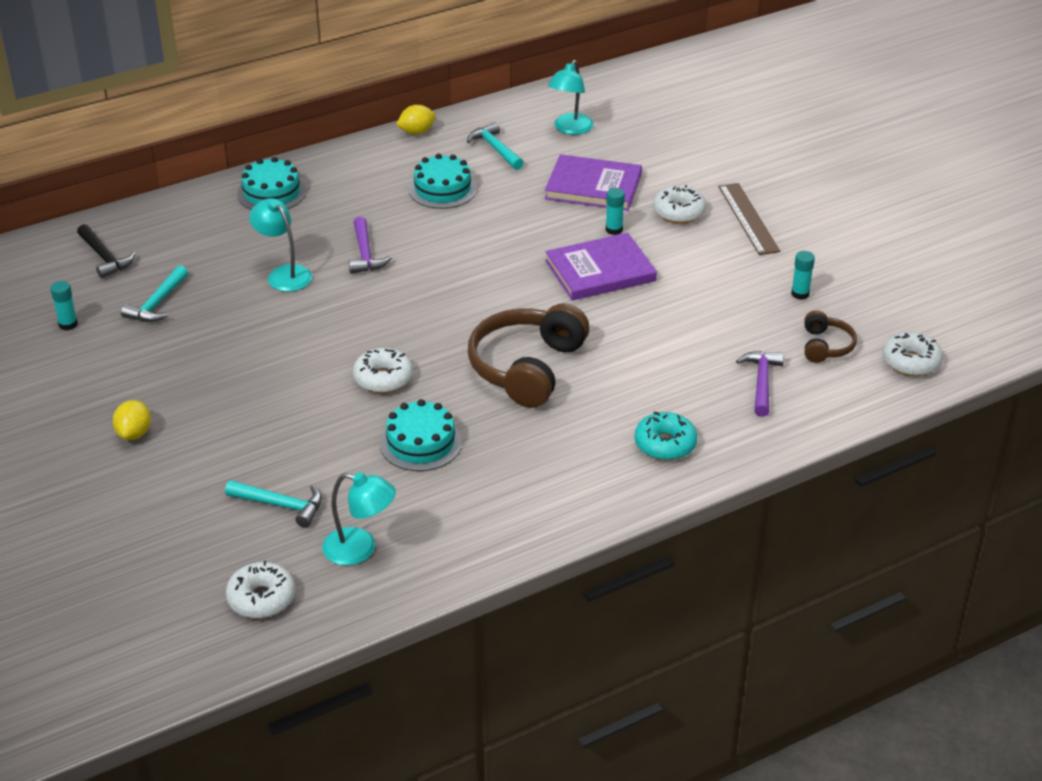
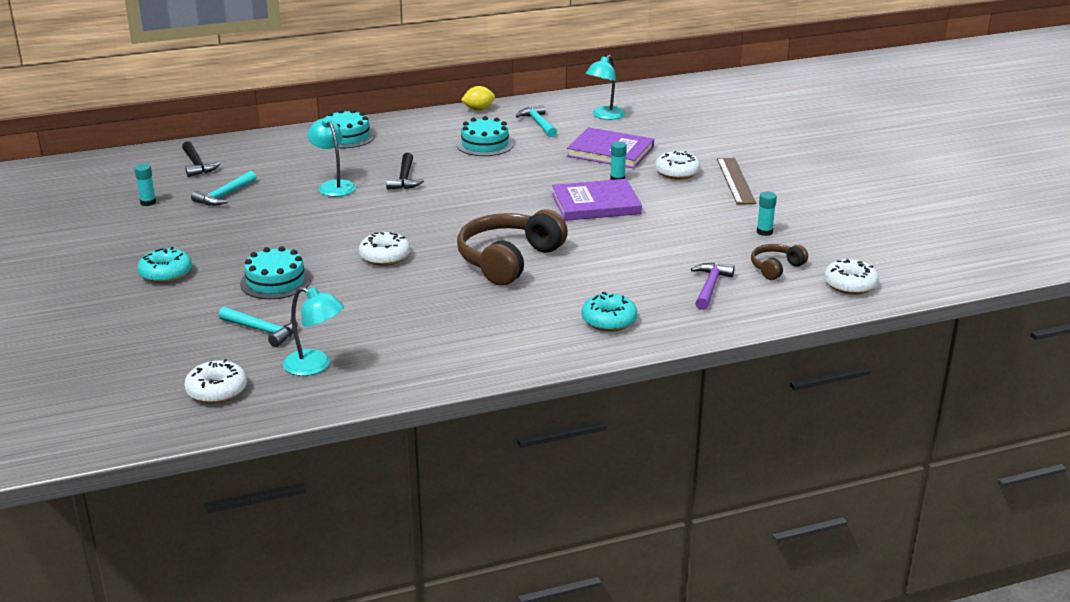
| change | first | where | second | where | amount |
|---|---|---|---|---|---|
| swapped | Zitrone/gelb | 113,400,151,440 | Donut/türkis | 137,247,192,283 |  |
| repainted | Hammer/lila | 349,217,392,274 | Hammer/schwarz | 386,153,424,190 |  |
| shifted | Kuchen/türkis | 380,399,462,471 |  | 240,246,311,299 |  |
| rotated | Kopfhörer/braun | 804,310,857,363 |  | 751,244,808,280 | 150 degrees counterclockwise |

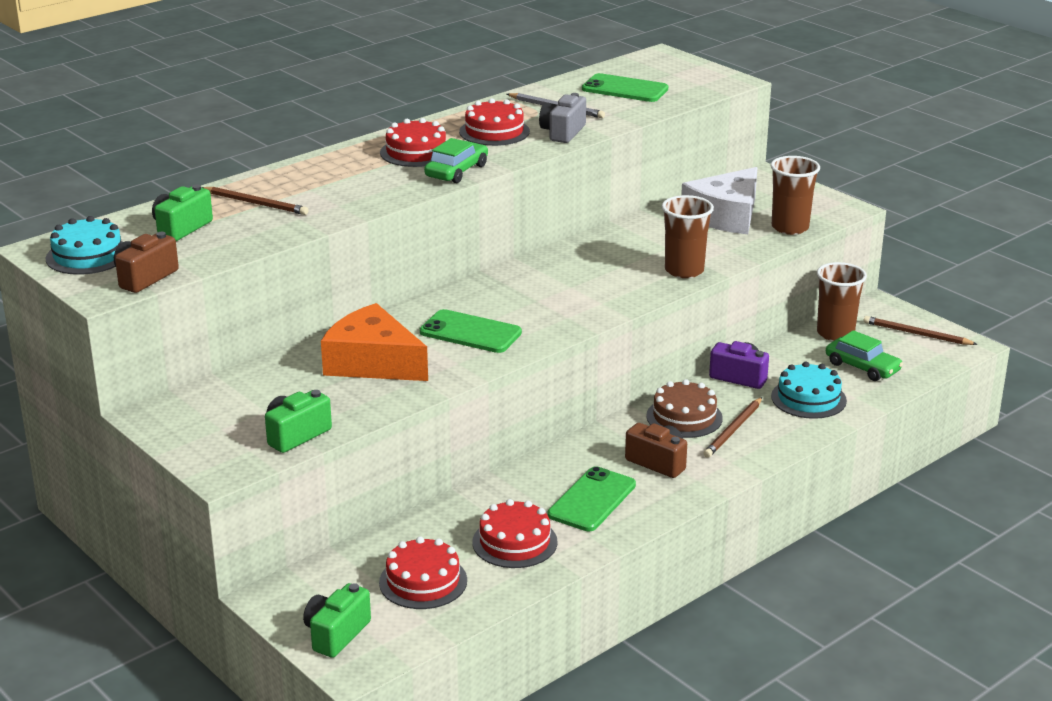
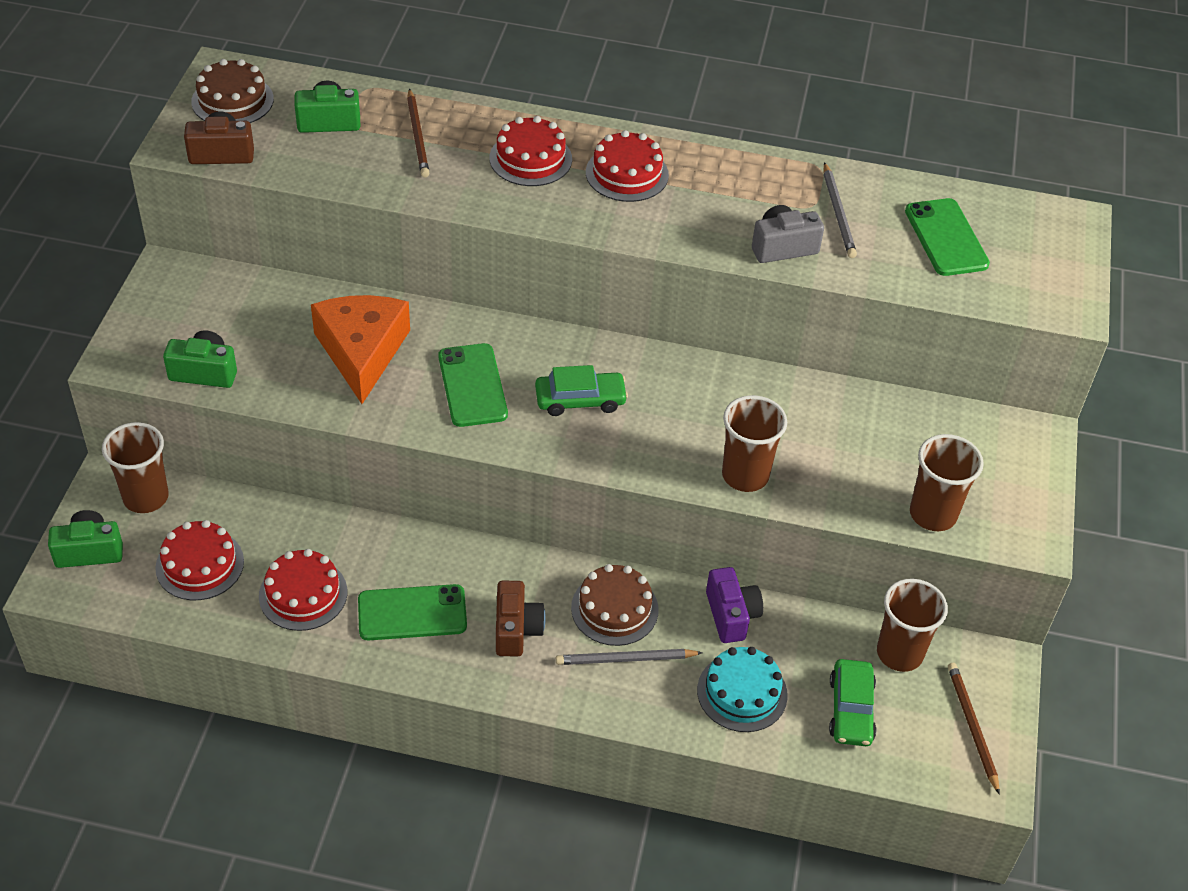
| change | first | where | second | where | amount |
|---|---|---|---|---|---|
| repainted | Kuchen/türkis | 46,216,122,275 | Kuchen/braun | 191,59,274,123 |  |
| shifted | Auto/grün | 424,138,488,183 |  | 535,365,628,416 |  |
| shifted | Kuchen/rot | 459,98,530,146 |  | 490,116,572,186 |  |
| gone | Käse/weiß | 681,167,758,234 |  |  |  |
| repainted | Bleistift/braun | 704,397,762,458 | Bleistift/grau | 556,649,703,665 |  |
| new |  |  | Becher/braun | 102,422,169,513 |  |

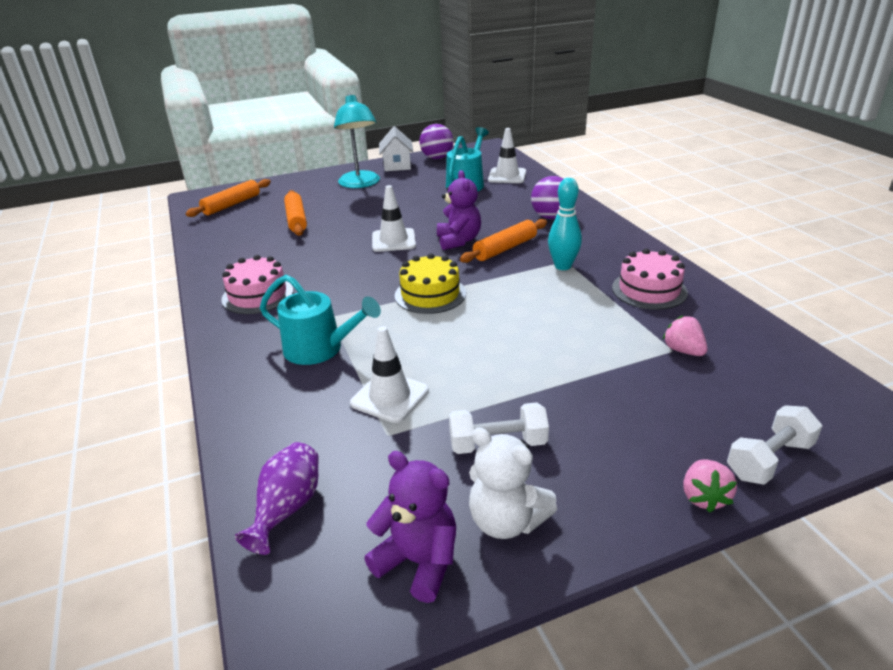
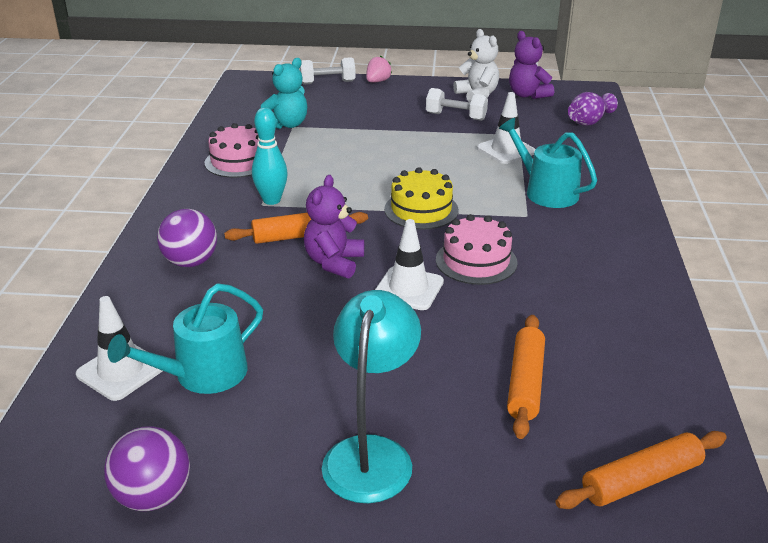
| change | first | where | second | where | amount |
|---|---|---|---|---|---|
| shifted | Kuchen/rosa | 221,255,293,314 |  | 436,214,518,285 |  |
| gone | Haus/weiß | 379,126,413,171 |  |  |  |
| swapped | Erdbeere/rosa | 663,315,707,356 | Teddybär/türkis | 261,58,307,129 |  |

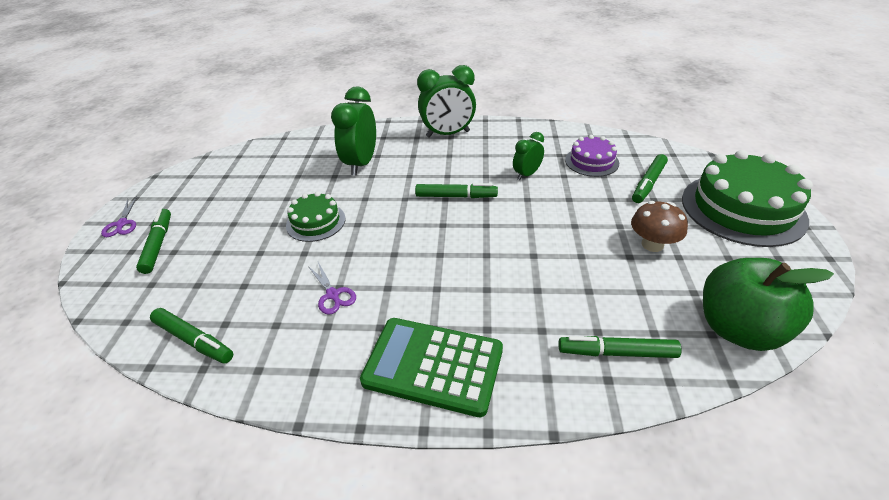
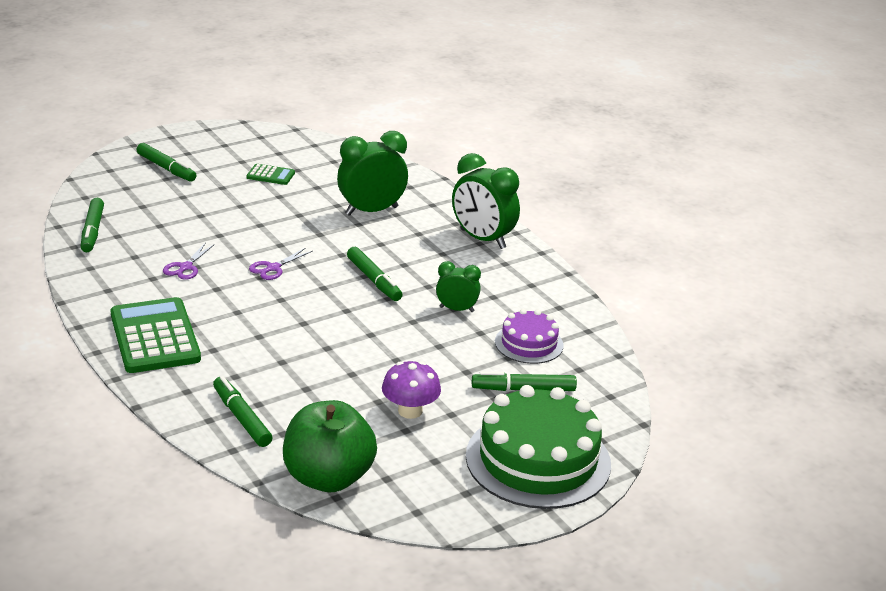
| change | first | where | second | where | amount |
|---|---|---|---|---|---|
| shifted | Schere/lila | 101,197,137,237 |  | 249,248,313,280 |  |
| rotated | Filzstift/grün | 136,209,171,274 |  | 137,143,197,182 | 90 degrees clockwise |
| gone | Kuchen/grün | 286,192,346,242 |  |  |  |
| repainted | Pilz/braun | 631,201,688,252 | Pilz/lila | 382,361,441,419 |  |
| new |  |  | Taschenrechner/grün | 247,164,295,185 |  |

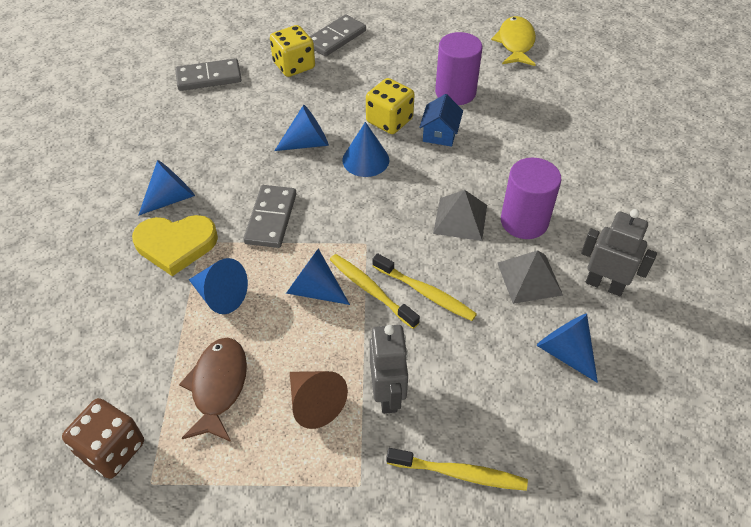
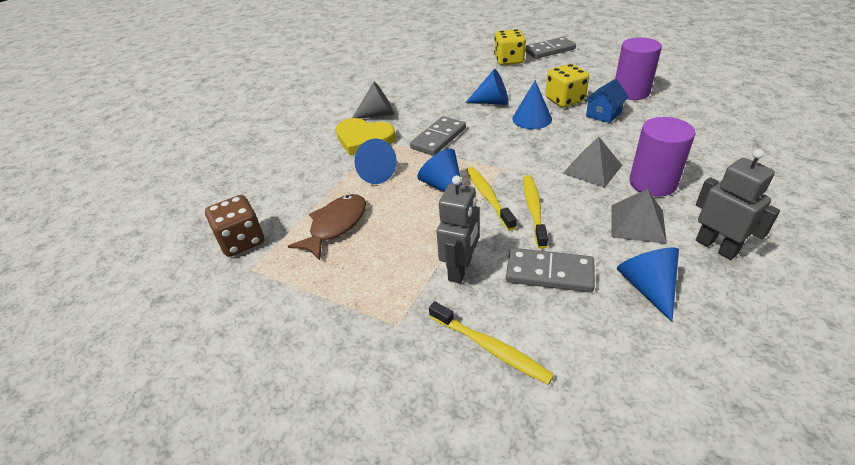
| change | first | where | second | where | amount |
|---|---|---|---|---|---|
| repainted | Kegel/blau | 139,160,195,215 | Kegel/grau | 352,82,394,119 |  |
| shifted | Dominostein/grau | 175,58,242,91 |  | 506,248,595,292 |  |
| gone | Kegel/braun | 290,371,348,429 |  |  |  |
| rotated | Zahnbürste/gelb | 373,253,477,321 |  | 523,175,548,249 | 150 degrees counterclockwise |
| gone | Fisch/gelb | 491,16,536,66 |  |  |  |

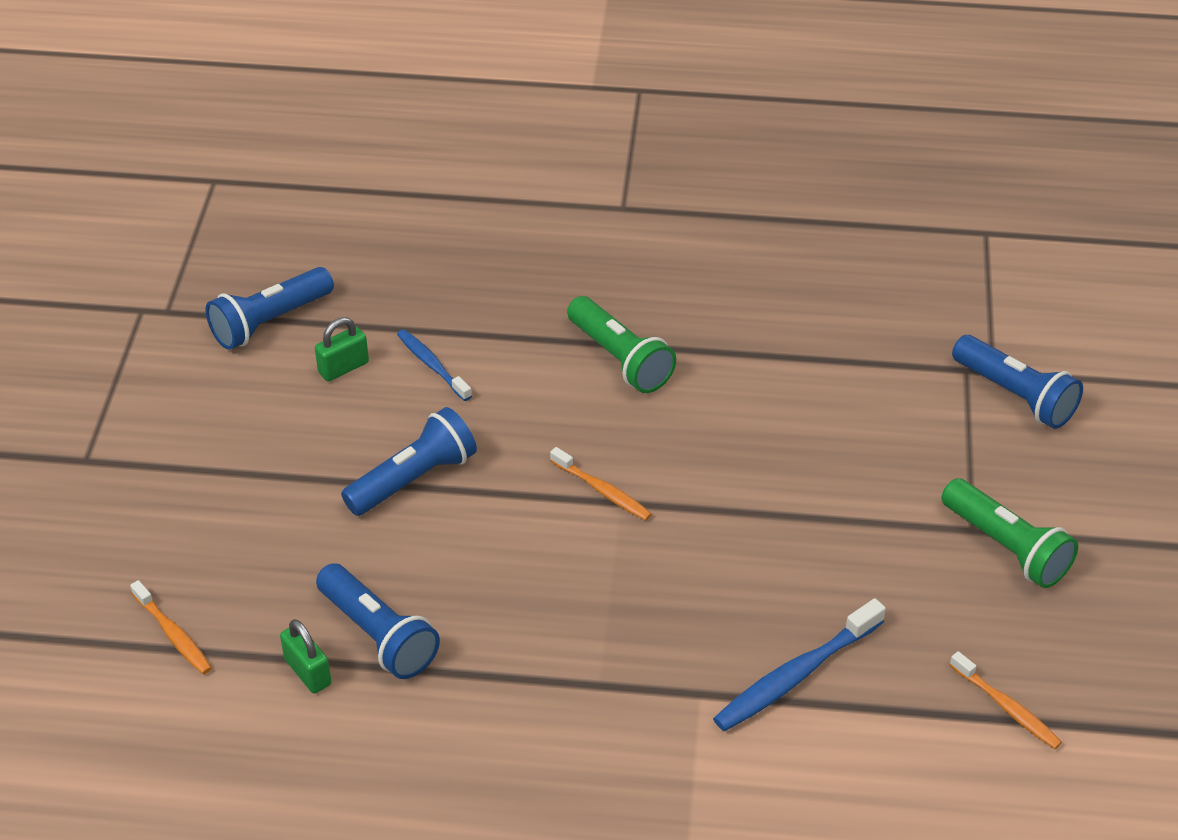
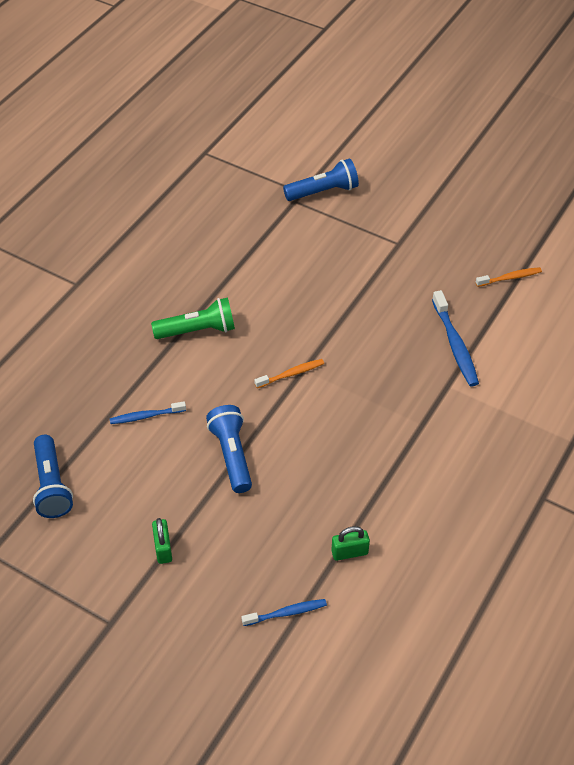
| change | first | where | second | where | amount |
|---|---|---|---|---|---|
| repainted | Zahnbürste/orange | 130,580,212,675 | Zahnbürste/blau | 241,599,327,626 |  |
| shifted | Vorhängeschloss/grün | 315,317,369,381 |  | 152,518,172,564 |  |
| gone | Taschenlampe/blau | 316,563,440,679 |  |  |  |
| gone | Taschenlampe/grün | 942,478,1078,588 |  |  |  |

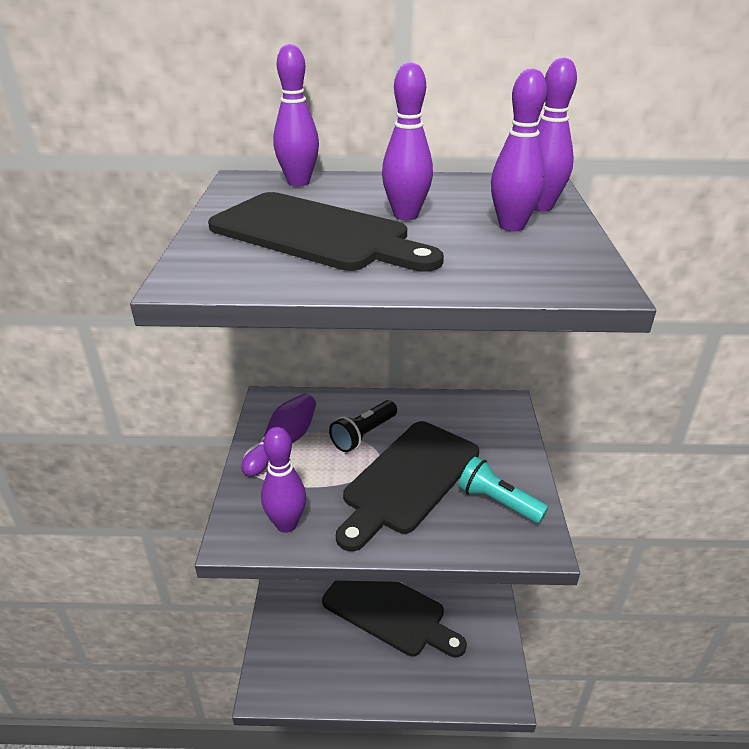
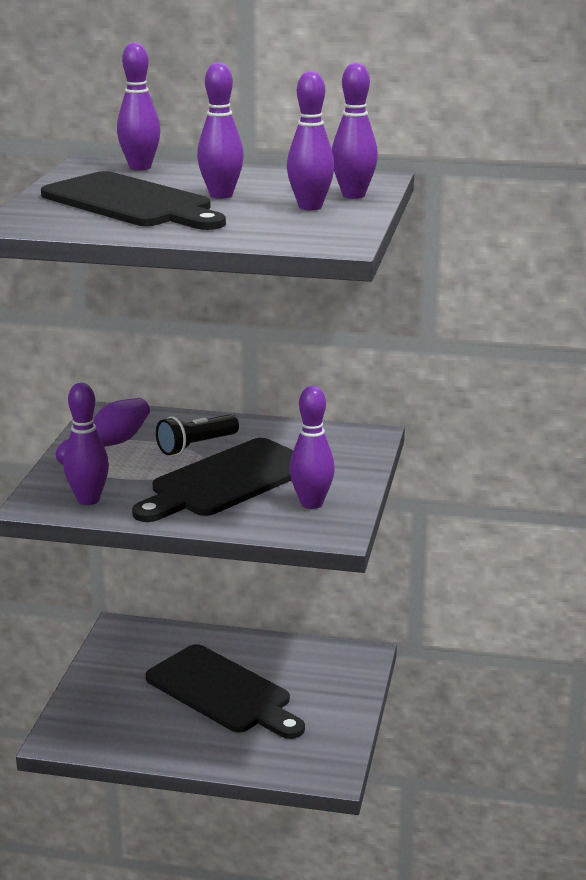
| change | first | where | second | where | amount |
|---|---|---|---|---|---|
| swapped | Taschenlampe/türkis | 458,457,548,524 | Bowlingkegel/lila | 289,386,335,509 |  |

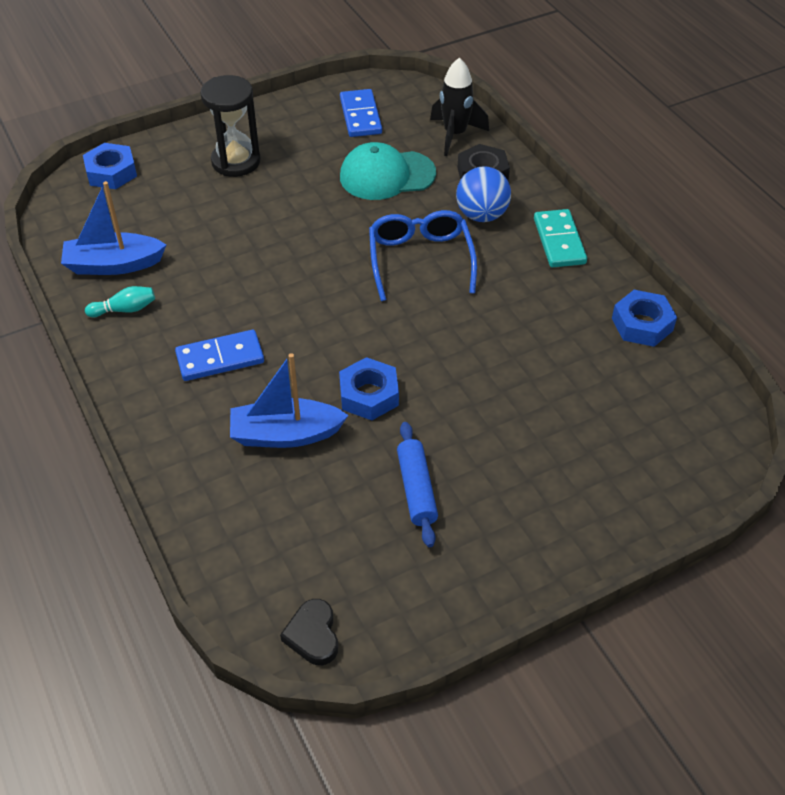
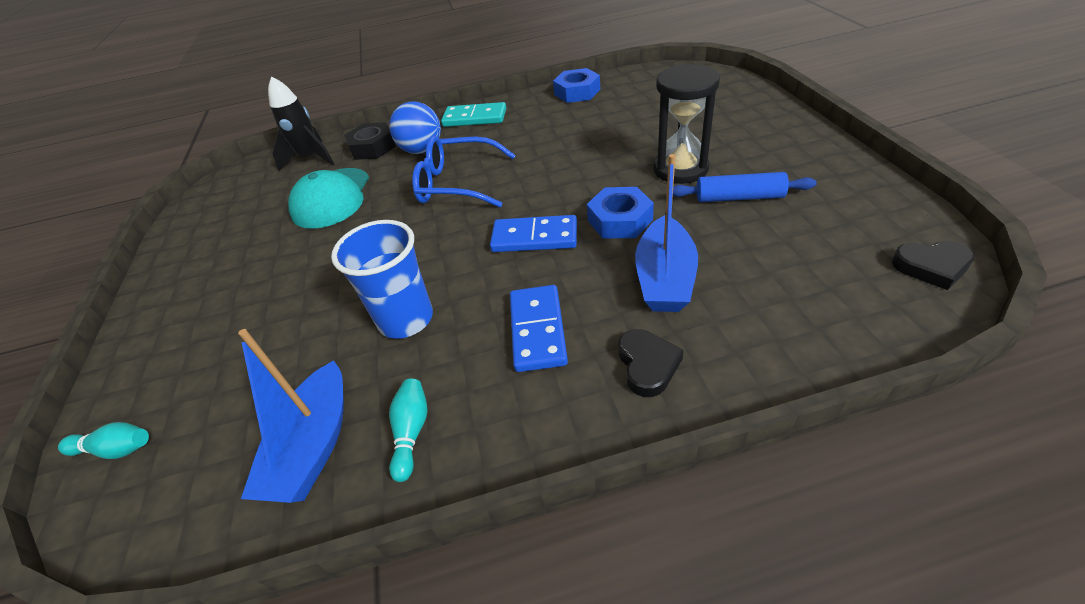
| change | first | where | second | where | amount |
|---|---|---|---|---|---|
| swapped | Sechskantmutter/blau | 83,143,137,189 | Bowlingkegel/türkis | 58,422,149,459 |  |
| shifted | Sanduhr/schwarz | 200,75,261,177 |  | 653,64,720,184 |  |
| shifted | Dominostein/blau | 340,89,382,137 |  | 490,215,577,252 |  |
| new |  |  | Becher/blau | 331,220,433,339 |  |
| new |  |  | Herz/schwarz | 618,329,684,397 |  |

